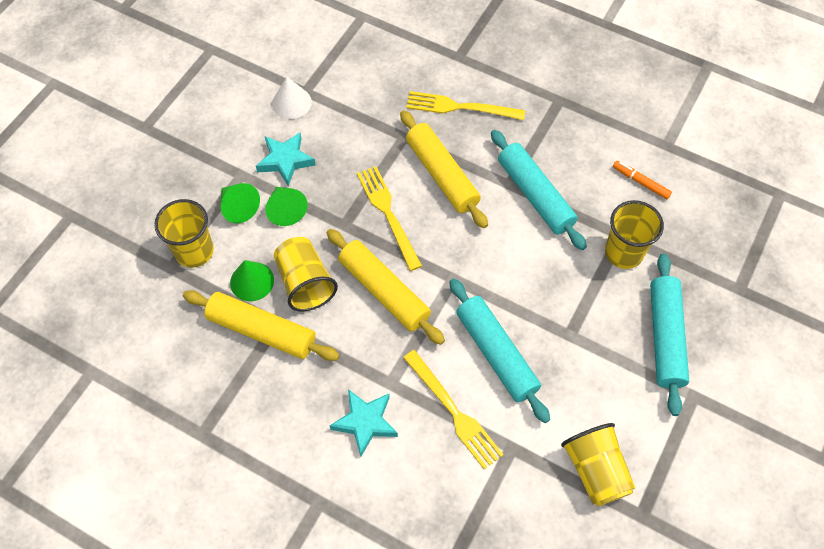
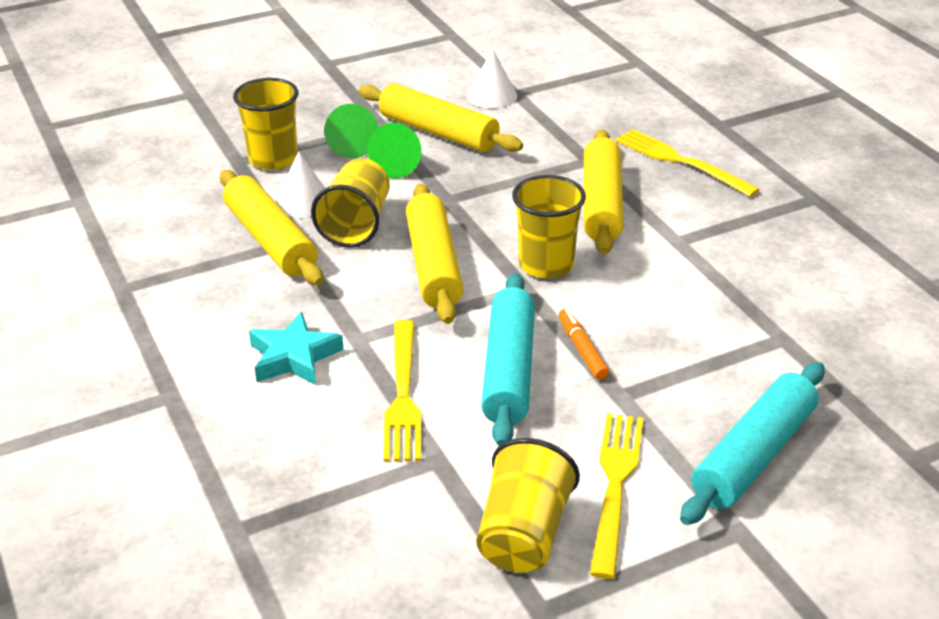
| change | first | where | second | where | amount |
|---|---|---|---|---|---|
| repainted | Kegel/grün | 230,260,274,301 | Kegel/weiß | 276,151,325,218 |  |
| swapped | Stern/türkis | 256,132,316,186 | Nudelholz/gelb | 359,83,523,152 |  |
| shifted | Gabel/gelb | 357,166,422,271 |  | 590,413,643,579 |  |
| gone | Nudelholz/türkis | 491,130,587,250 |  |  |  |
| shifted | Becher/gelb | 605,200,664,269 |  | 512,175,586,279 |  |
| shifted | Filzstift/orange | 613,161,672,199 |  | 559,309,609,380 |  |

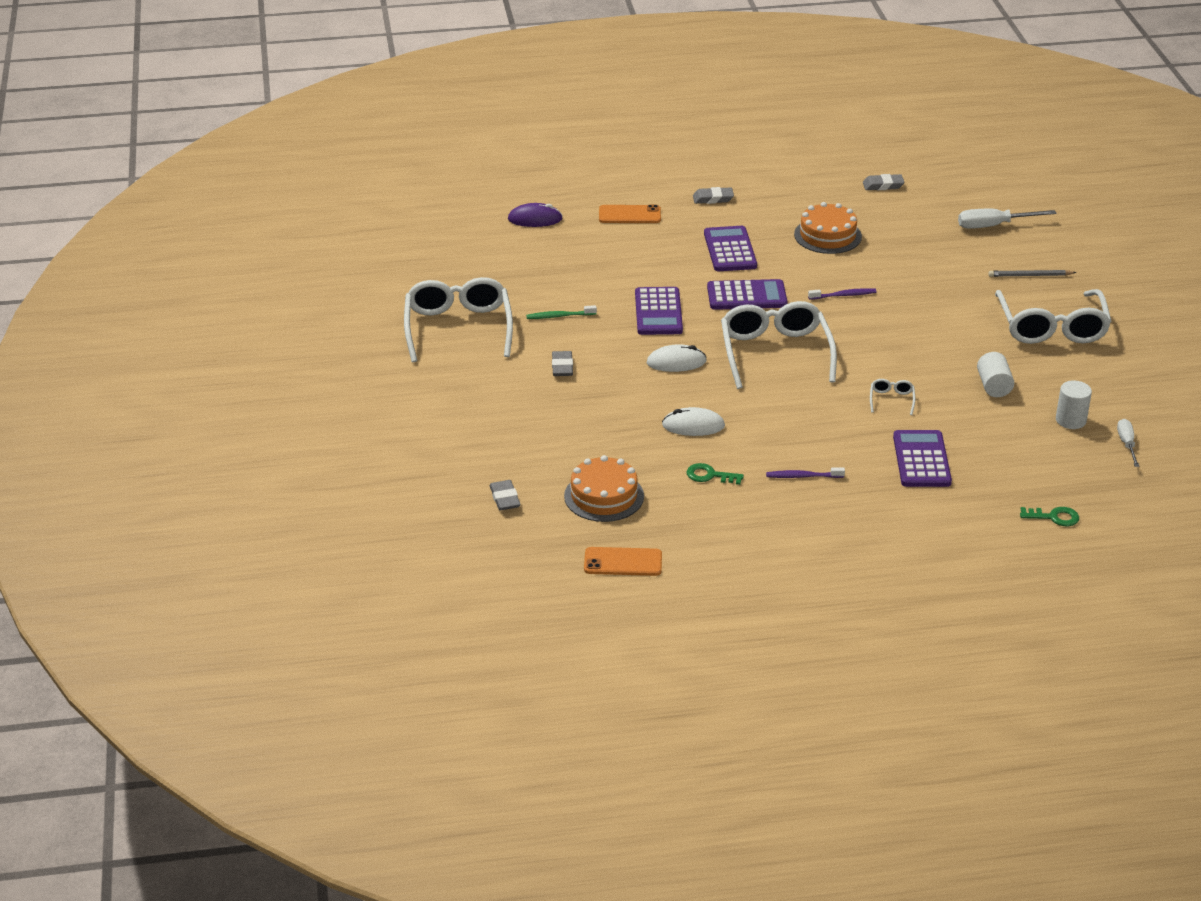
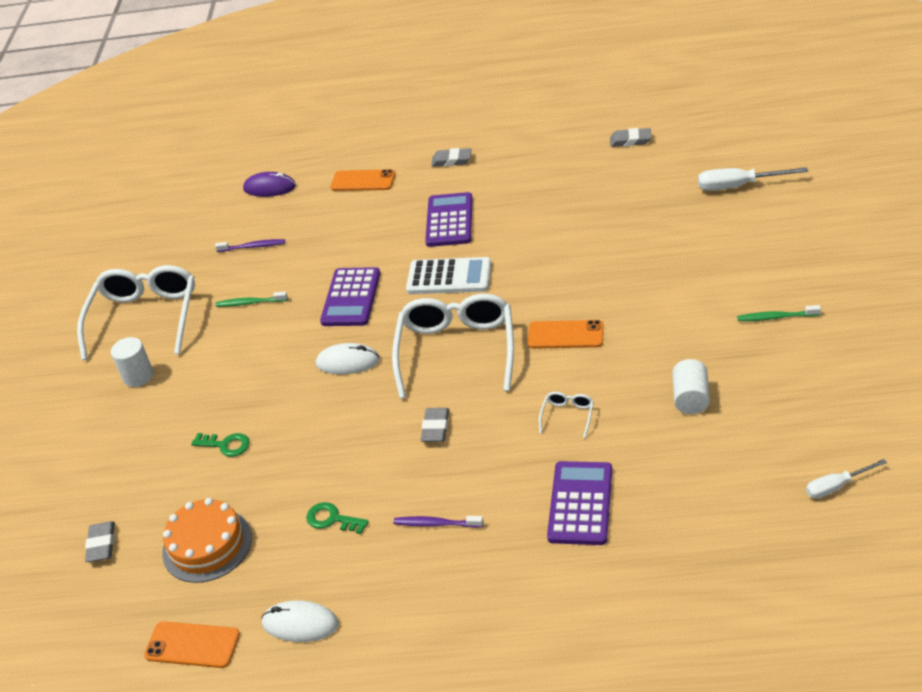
| change | first | where | second | where | amount |
|---|---|---|---|---|---|
| shifted | Radiergummi/grau | 552,351,573,376 |  | 421,408,449,442 |  |
| shifted | Computermaus/weiß | 662,407,725,436 |  | 261,600,339,642 |  |
| repainted | Taschenrechner/lila | 707,279,788,310 | Taschenrechner/weiß | 406,257,491,294 |  |
| gone | Kuchen/orange | 794,202,862,254 |  |  |  |
| shifted | Zahnbürste/lila | 808,288,877,300 |  | 215,239,285,252 |  |
| gone | Bleistift/grau | 988,270,1076,277 |  |  |  |
| swapped | Brille/weiß | 995,289,1112,344 | Zahnbürste/grün | 737,305,821,321 |  |
| shifted | Schlüssel/grün | 1020,507,1079,526 |  | 191,433,250,457 |  |
| shifted | Vollzylinder/weiß | 1056,380,1092,429 |  | 111,337,154,387 |  |
| rotated | Schraubenzieher/weiß | 1117,419,1139,467 |  | 806,459,887,499 | 120 degrees counterclockwise |
| new |  |  | Handy/orange | 527,320,604,349 |  |

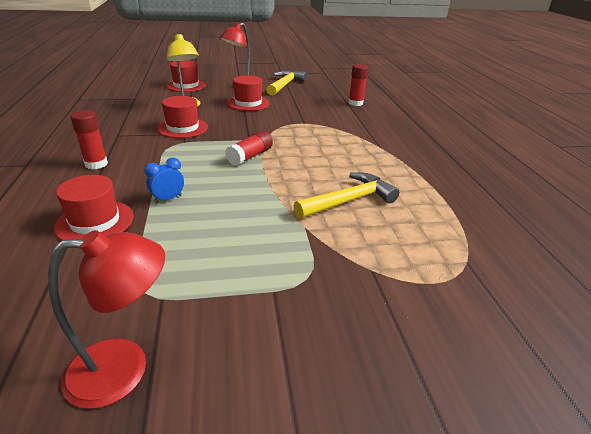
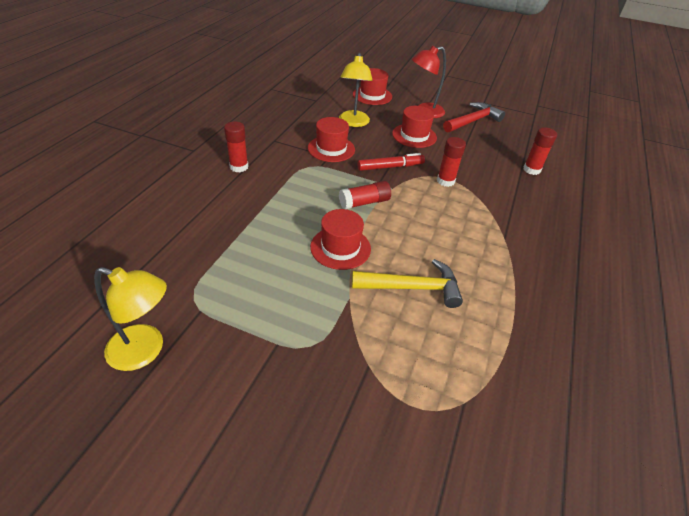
| change | first | where | second | where | amount |
|---|---|---|---|---|---|
| repainted | Lampe/rot | 48,230,165,409 | Lampe/gelb | 94,267,167,371 |  |
| shifted | Hut/rot | 54,175,134,240 |  | 310,209,371,270 |  |
| gone | Wecker/blau | 145,158,184,203 |  |  |  |
| repainted | Hammer/gelb | 266,70,307,96 | Hammer/rot | 443,102,505,132 |  |
| new |  |  | Filzstift/rot | 357,153,425,171 |  |
| new |  |  | Klebestift/rot | 437,137,466,187 |  |

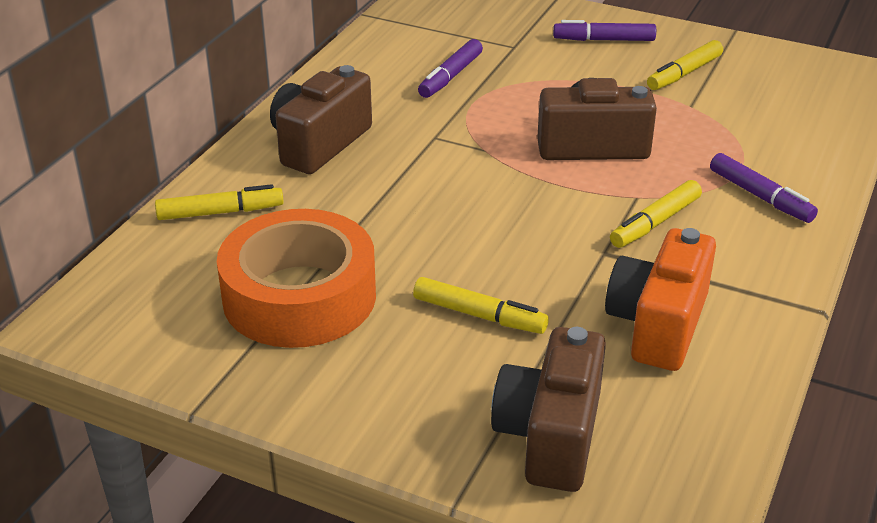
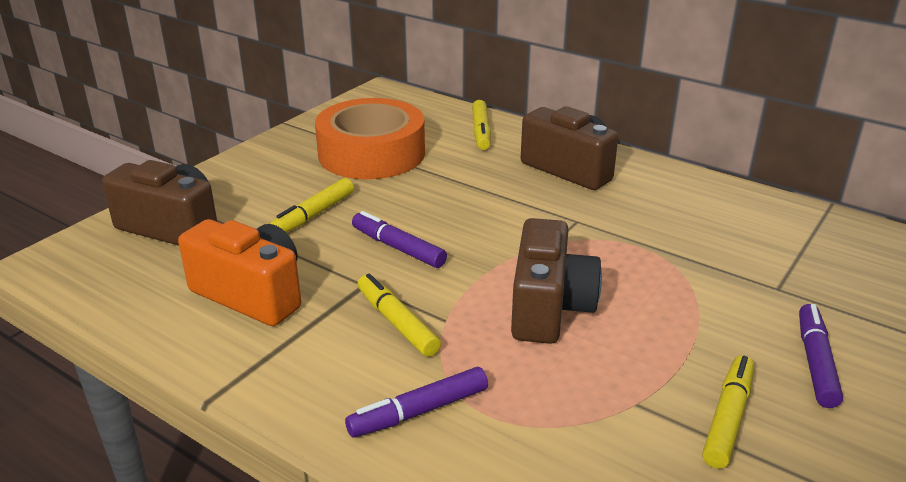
| change | first | where | second | where | amount |
|---|---|---|---|---|---|
| shifted | Filzstift/lila | 418,39,483,98 |  | 352,211,447,268 |  |
| rotated | Filzstift/gelb | 647,40,723,90 |  | 702,355,754,469 | 60 degrees clockwise |

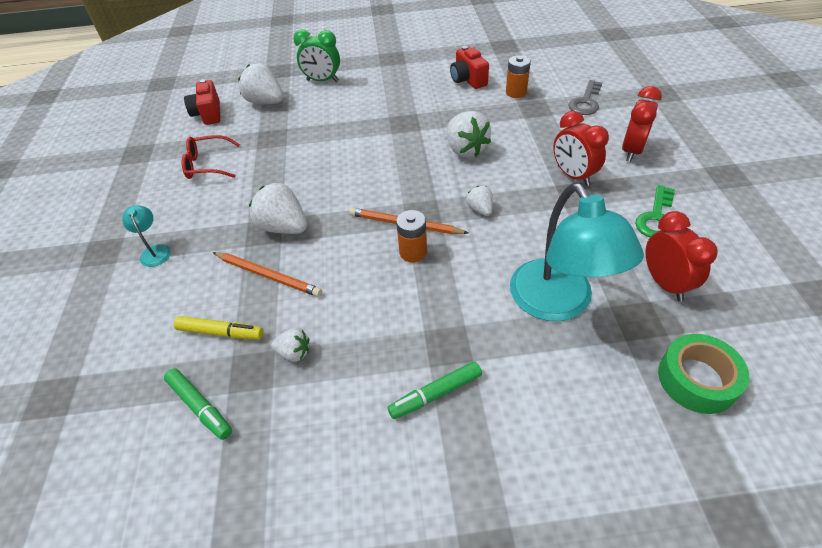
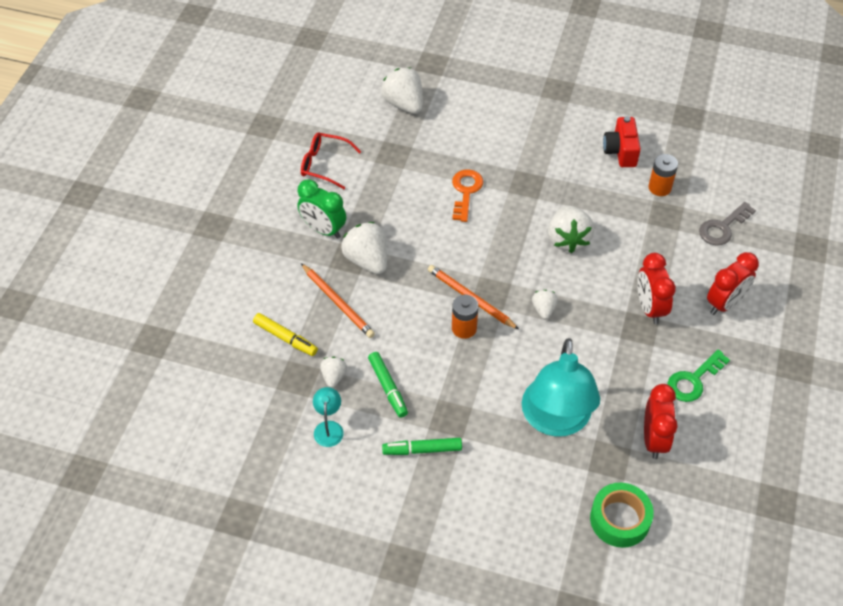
| change | first | where | second | where | amount |
|---|---|---|---|---|---|
| shifted | Lampe/türkis | 122,205,171,267 |  | 313,387,344,447 |  |
| shifted | Filzstift/grün | 164,368,232,440 |  | 368,352,408,418 |  |
| gone | Kamera/rot | 184,79,220,125 |  |  |  |
| rotated | Erdbeere/weiß | 271,328,309,362 |  | 320,357,347,388 | 120 degrees counterclockwise |
| shifted | Wecker/grün | 293,29,340,82 |  | 297,179,346,239 |  |
| new |  |  | Schlüssel/orange | 452,169,483,222 |  |

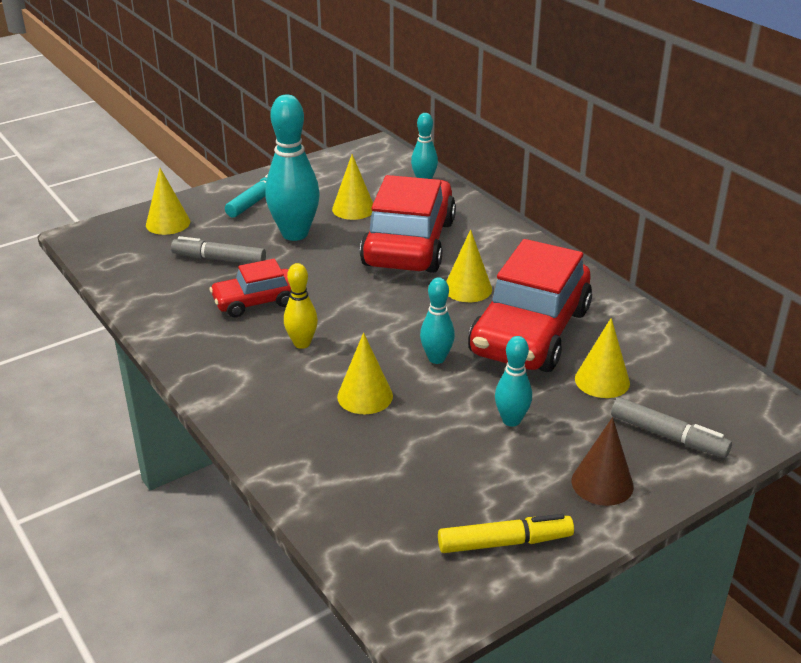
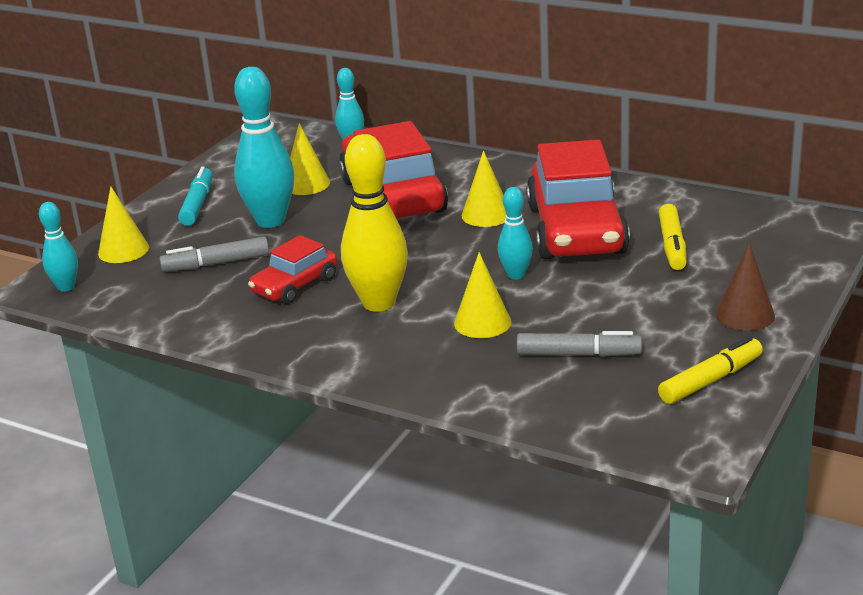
| change | first | where | second | where | amount |
|---|---|---|---|---|---|
| scaled | Bowlingkegel/gelb | 284,263,318,349 |  | 341,134,408,312 | x1.84 |
| shifted | Bowlingkegel/türkis | 495,336,532,427 |  | 39,202,78,292 |  |
| swapped | Kegel/gelb | 575,318,630,398 | Filzstift/gelb | 658,204,687,270 |  |
| shifted | Filzstift/grau | 611,398,732,458 |  | 517,331,642,357 |  |

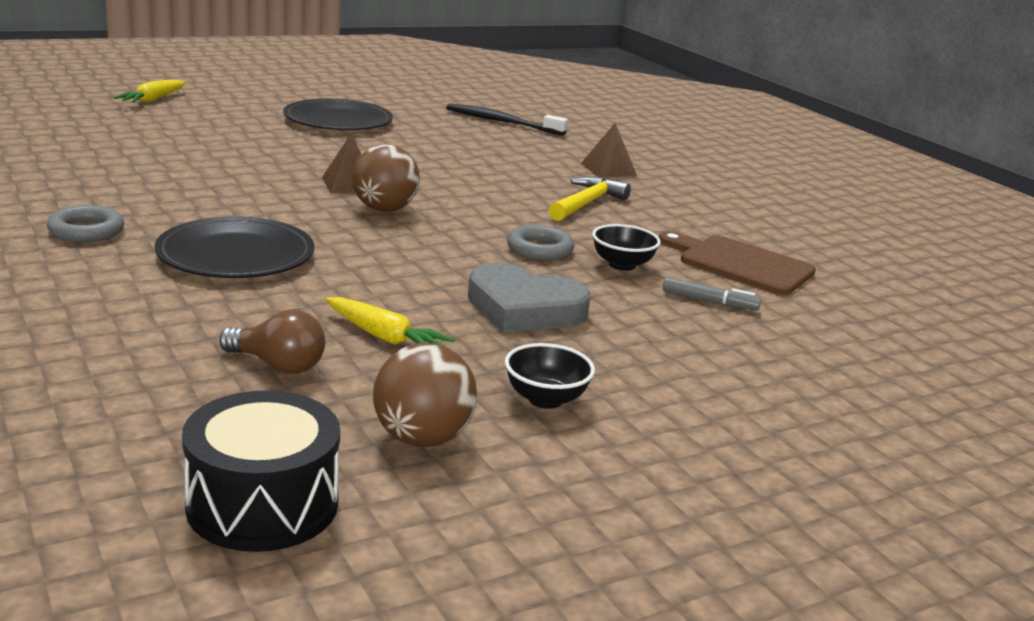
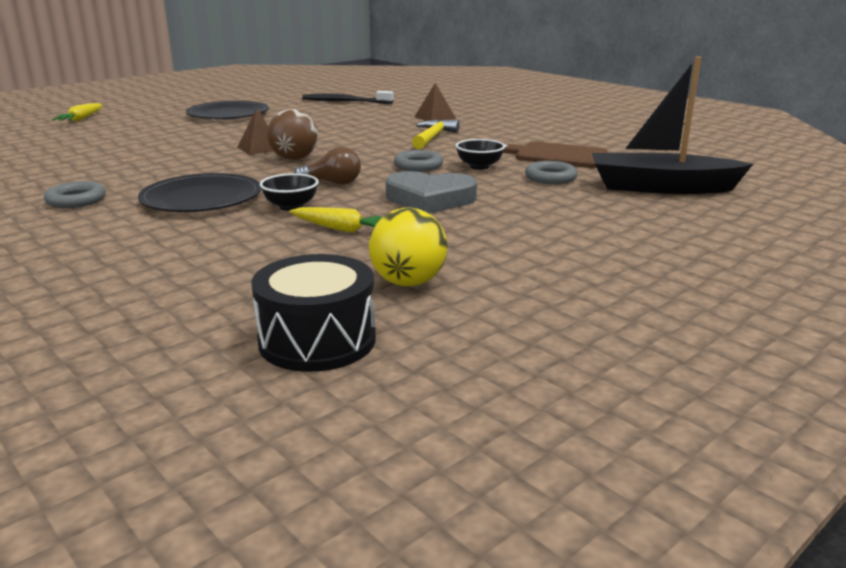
| change | first | where | second | where | amount |
|---|---|---|---|---|---|
| shifted | Glühbirne/braun | 219,309,325,374 |  | 294,146,361,185 |  |
| repainted | Ball/braun | 373,343,477,447 | Ball/gelb | 369,208,448,286 |  |
| shifted | Schüssel/schwarz | 505,343,595,409 |  | 260,173,319,211 |  |
| swapped | Filzstift/grau | 663,277,761,311 | Ring/grau | 525,161,578,184 |  |
| new |  |  | Boot/schwarz | 592,56,753,194 |  |

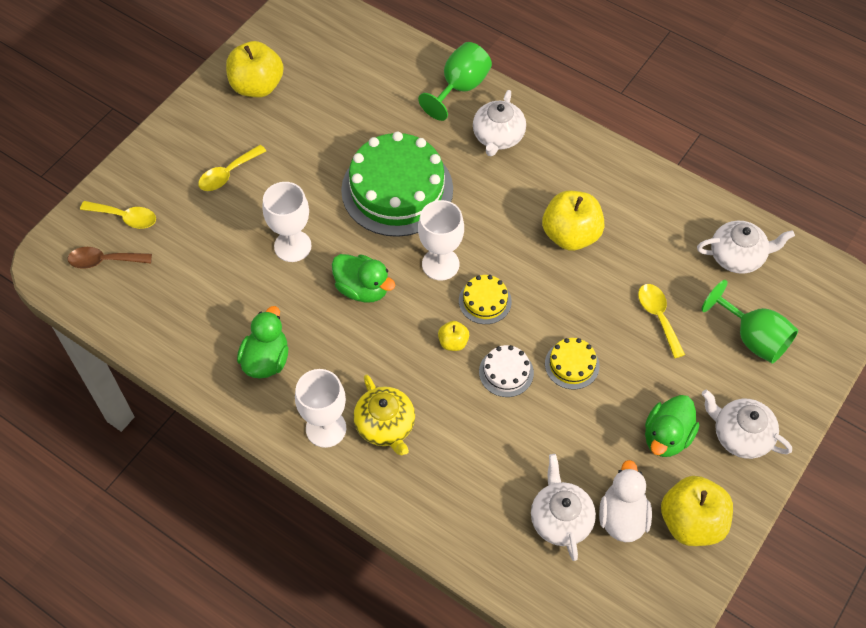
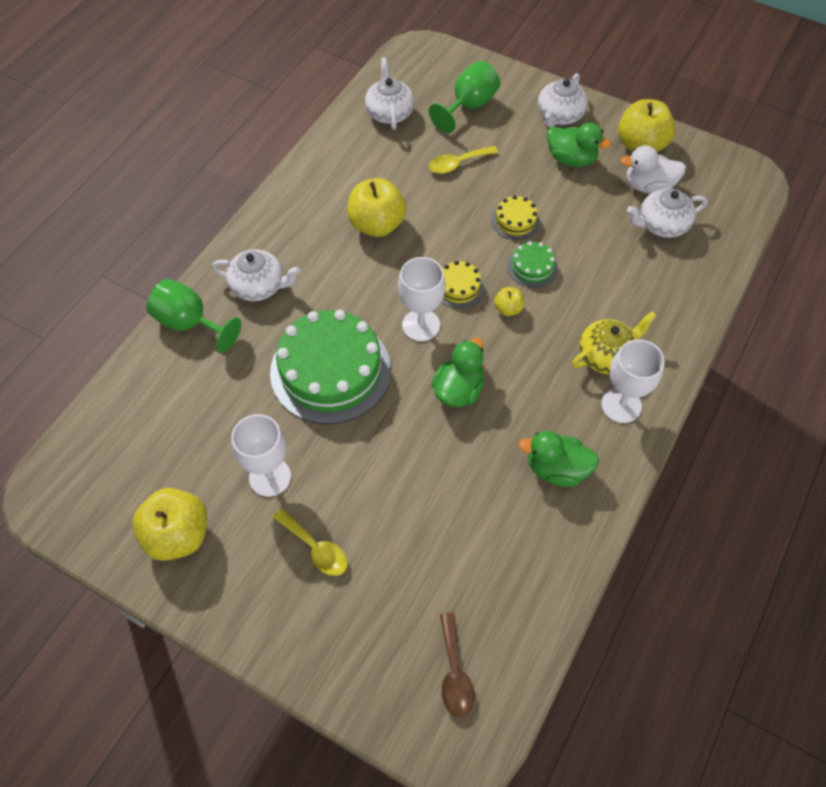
| change | first | where | second | where | amount |
|---|---|---|---|---|---|
| gone | Löffel/gelb | 80,201,156,229 |  |  |  |
| shifted | Kelch/weiß | 262,182,312,262 |  | 231,414,291,497 |  |
| repainted | Kuchen/weiß | 479,345,534,397 | Kuchen/grün | 507,241,558,288 |  |

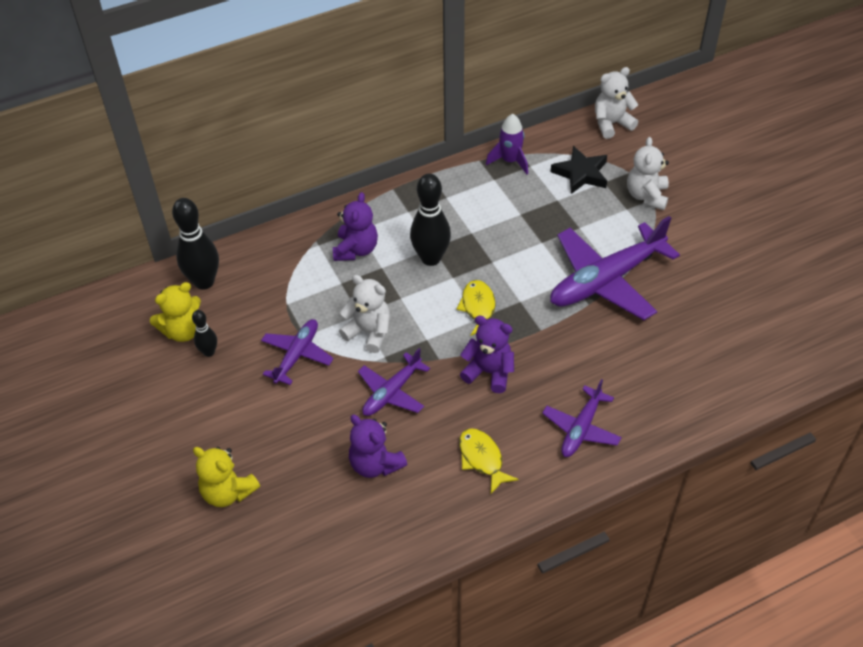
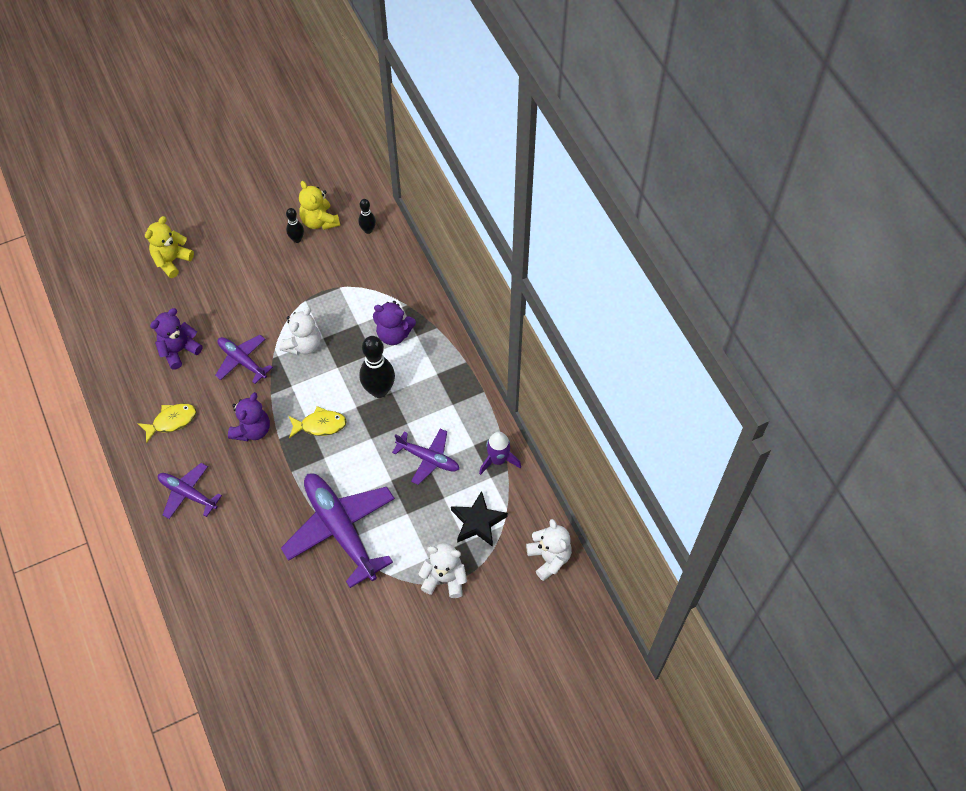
| change | first | where | second | where | amount |
|---|---|---|---|---|---|
| scaled | Bowlingkegel/schwarz | 172,198,219,290 |  | 358,199,376,234 | x0.53 |
| shifted | Flugzeug/lila | 261,319,334,385 |  | 392,429,459,485 |  |

